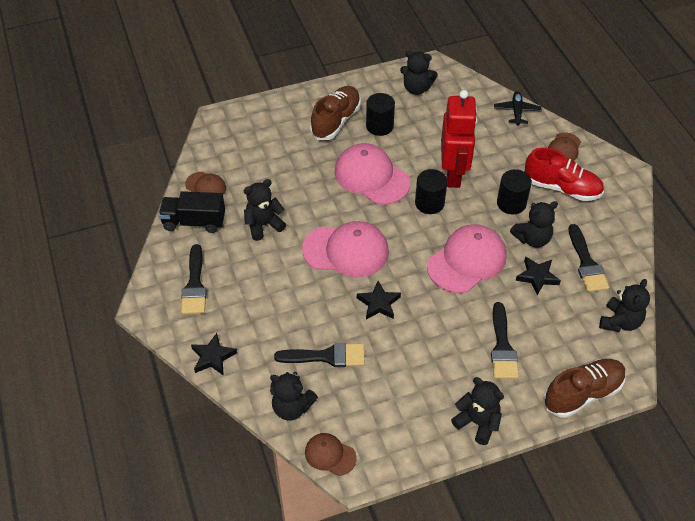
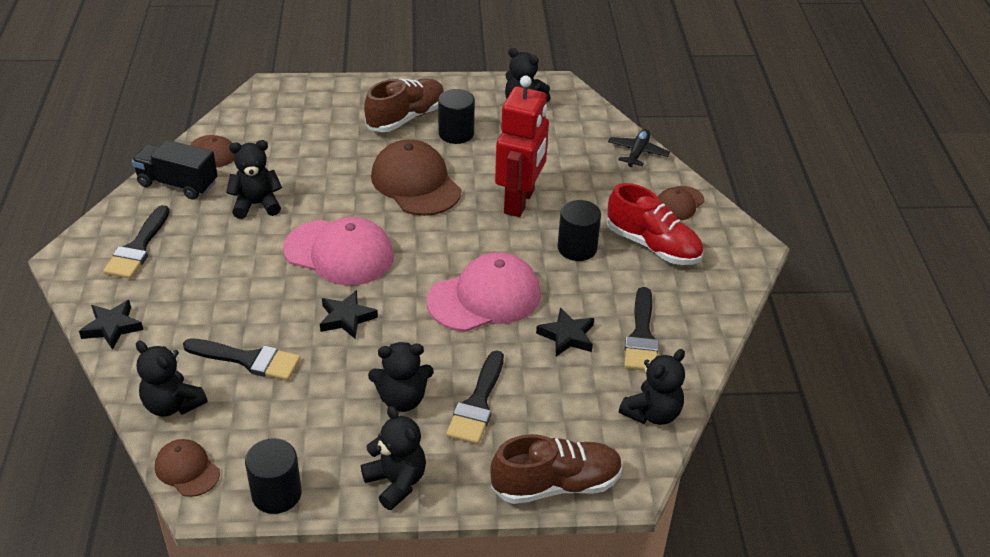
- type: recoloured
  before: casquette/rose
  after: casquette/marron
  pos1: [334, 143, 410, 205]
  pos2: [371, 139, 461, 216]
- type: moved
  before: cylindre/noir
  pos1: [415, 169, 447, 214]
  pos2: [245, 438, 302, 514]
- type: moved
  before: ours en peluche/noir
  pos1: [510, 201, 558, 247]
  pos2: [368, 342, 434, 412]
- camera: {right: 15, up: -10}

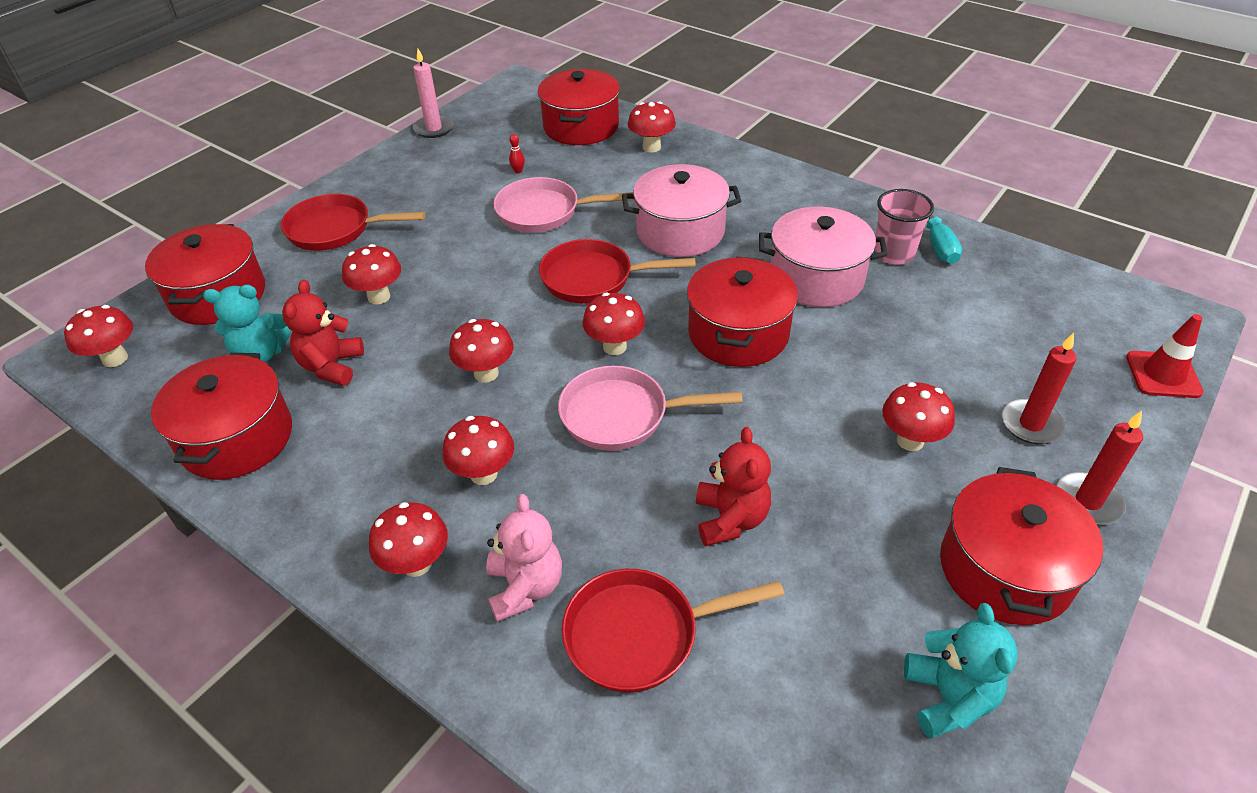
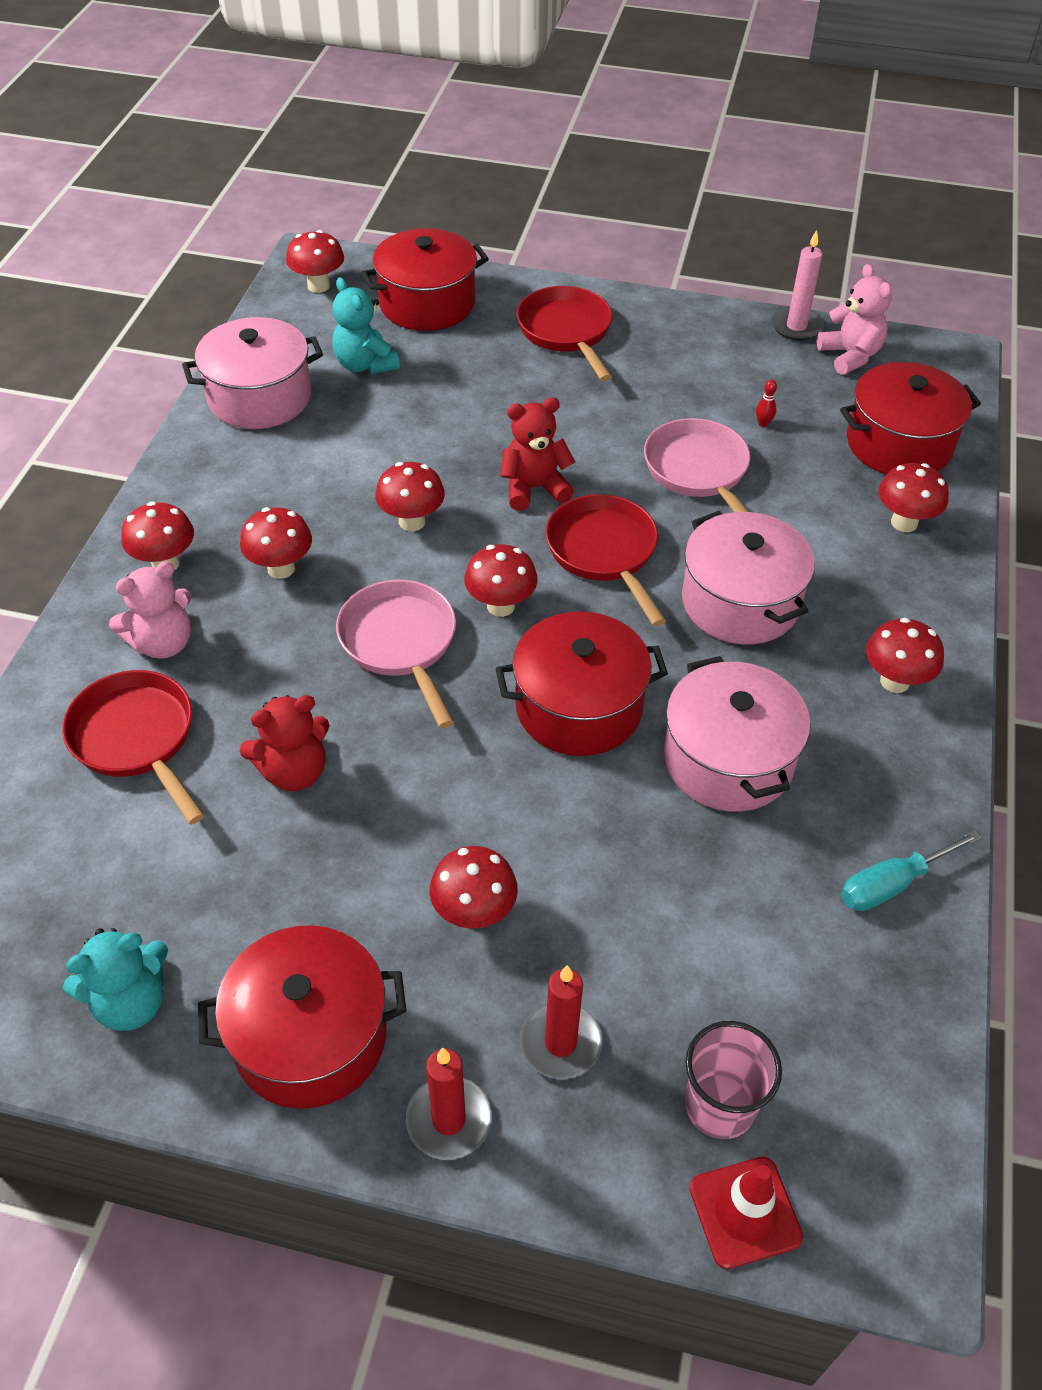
- type: moved
  before: gobelet/rose
  pos1: [874, 189, 934, 265]
  pos2: [685, 1021, 782, 1139]
- type: moved
  before: champignon/rouge
  pos1: [342, 244, 401, 305]
  pos2: [866, 617, 944, 693]
- type: moved
  before: ours en peluche/rouge
  pos1: [282, 280, 364, 386]
  pos2: [500, 398, 575, 511]
- type: recoloured
  before: marmite/rouge
  after: marmite/rose
  pos1: [151, 353, 292, 480]
  pos2: [182, 317, 323, 429]
- type: added
  after: ours en peluche/rose
  pos2: [817, 264, 892, 375]
- camera: {right: 65, up: 5}

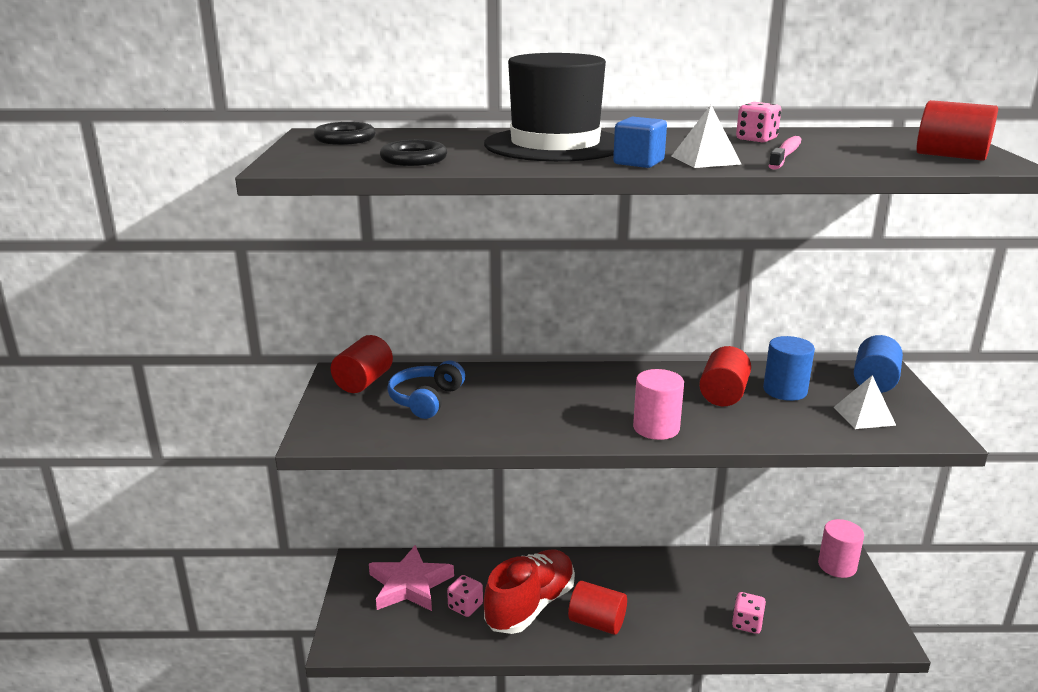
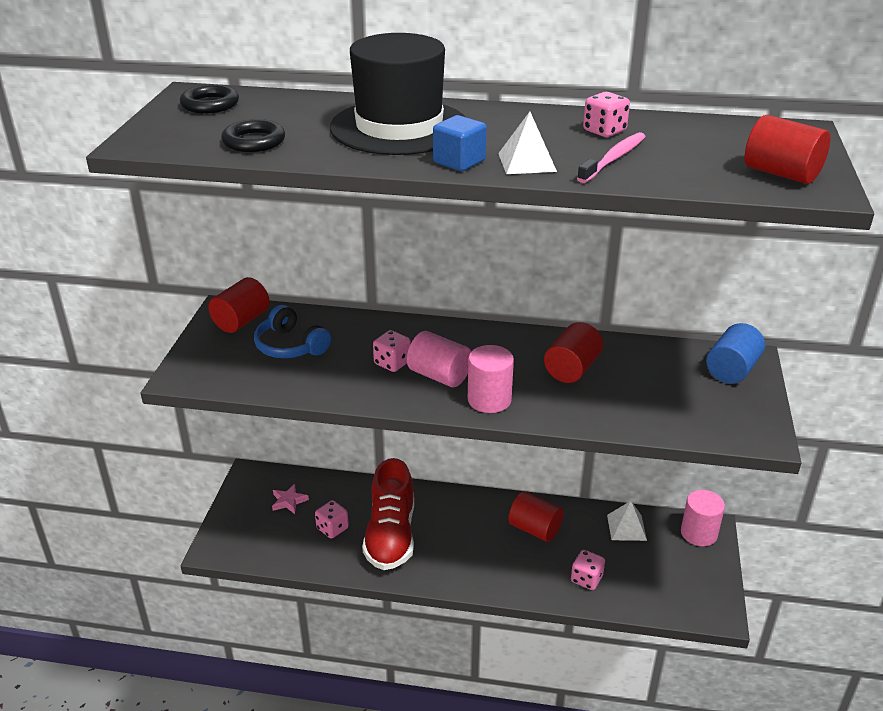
- type: removed
  before: cylindre/bleu
  pos1: [763, 336, 815, 401]
- type: turned
  before: casque audio/bleu
  pos1: [387, 361, 465, 419]
  pos2: [254, 305, 331, 358]
  turn: -75
- type: moved
  before: pyramide/blanc
  pos1: [833, 375, 896, 429]
  pos2: [607, 501, 647, 541]
- type: resized
  before: étoile/rose
  pos1: [369, 545, 454, 611]
  pos2: [272, 484, 309, 514]
  scale: 0.47
- type: turned
  before: chaussure/rouge
  pos1: [484, 550, 575, 634]
  pos2: [362, 458, 414, 570]
  turn: 135
- type: moved
  before: cylindre/rouge
  pos1: [568, 581, 627, 635]
  pos2: [508, 491, 564, 542]
- type: added
  after: dé/rose
  pos2: [373, 330, 411, 372]
- type: added
  after: cylindre/rose
  pos2: [407, 331, 471, 387]
- camera: {right: 10, up: 10}

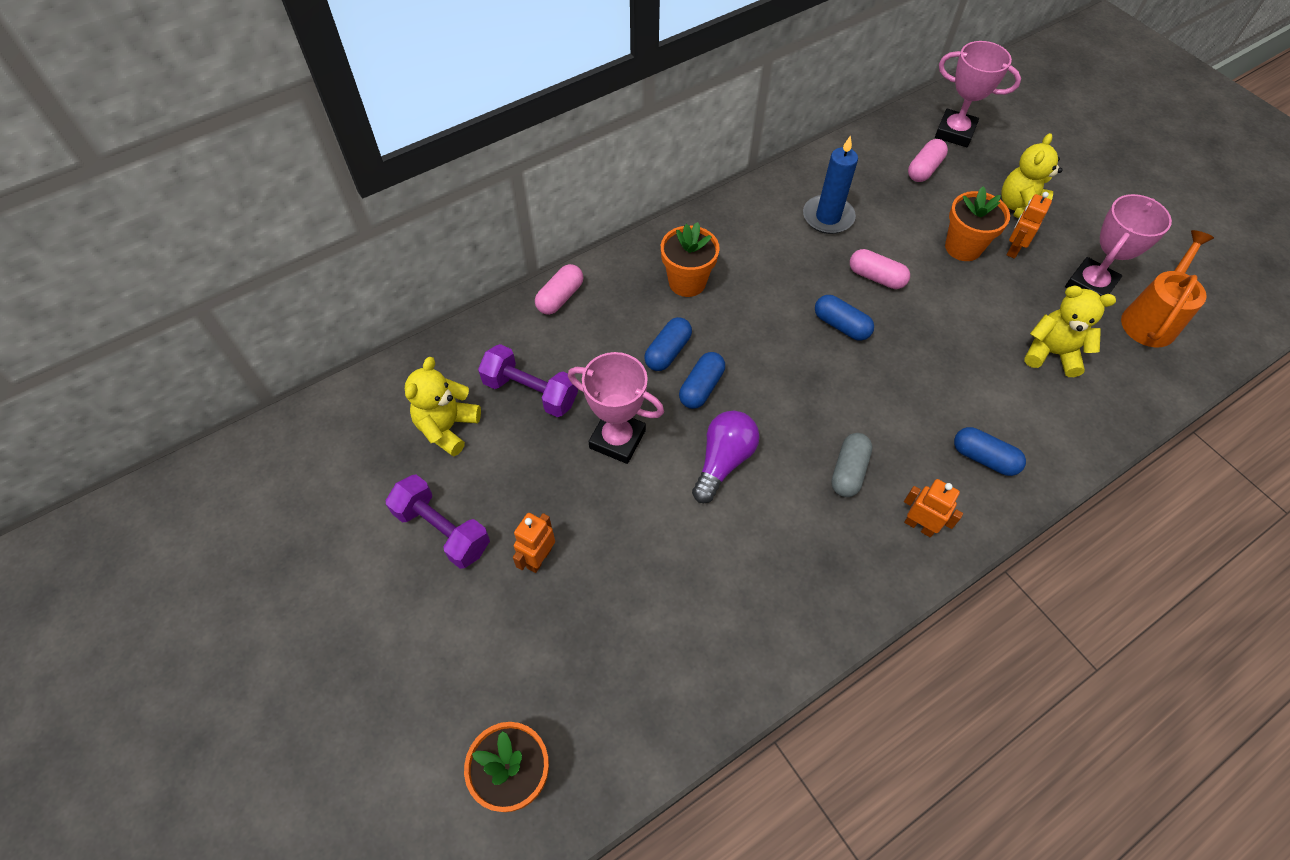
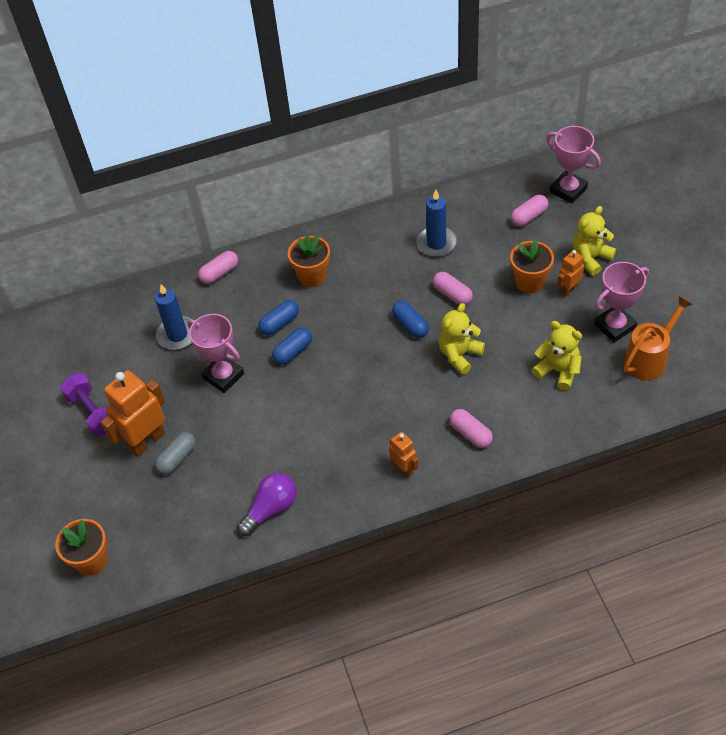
- type: replaced
  before: haltère/violet
  after: bougie/bleu
  pos1: [478, 344, 578, 417]
  pos2: [155, 284, 192, 350]
- type: moved
  before: ours en peluche/jaune
  pos1: [405, 357, 481, 456]
  pos2: [439, 303, 485, 375]
- type: moved
  before: ampoule/violet
  pos1: [692, 411, 760, 503]
  pos2: [237, 473, 297, 536]
- type: recoloured
  before: gélule/bleu
  after: gélule/rose
  pos1: [954, 427, 1026, 476]
  pos2: [449, 409, 493, 448]
- type: moved
  before: gélule/gris
  pos1: [831, 433, 873, 497]
  pos2: [155, 432, 196, 475]
- type: resized
  before: robot/orange
  pos1: [513, 513, 555, 573]
  pos2: [101, 370, 165, 457]
  scale: 1.88
- camera: {right: 20, up: -5}

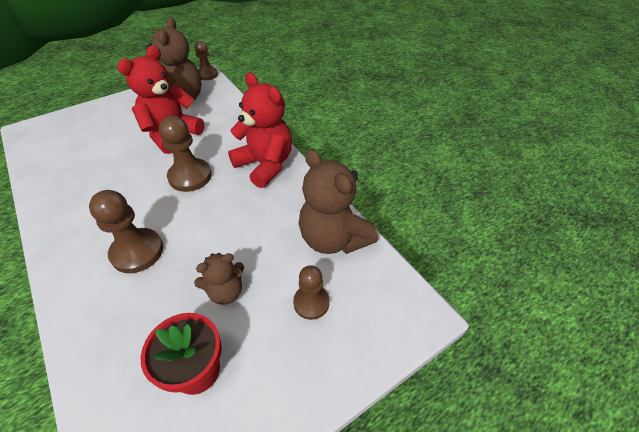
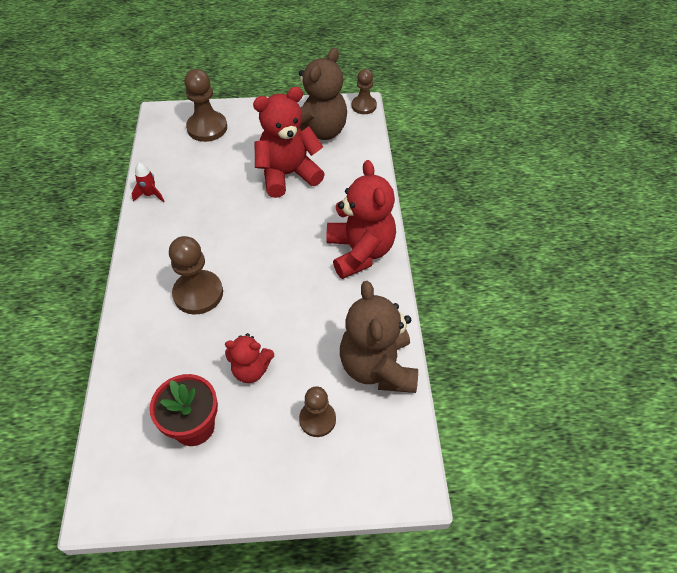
- type: moved
  before: pion/marron
  pos1: [159, 116, 212, 192]
  pos2: [184, 69, 227, 142]
- type: recoloured
  before: ours en peluche/marron
  after: ours en peluche/rouge
  pos1: [194, 253, 244, 305]
  pos2: [225, 333, 274, 383]
- type: added
  after: fusée/rouge
  pos2: [132, 162, 165, 203]
- camera: {right: 30, up: 5}

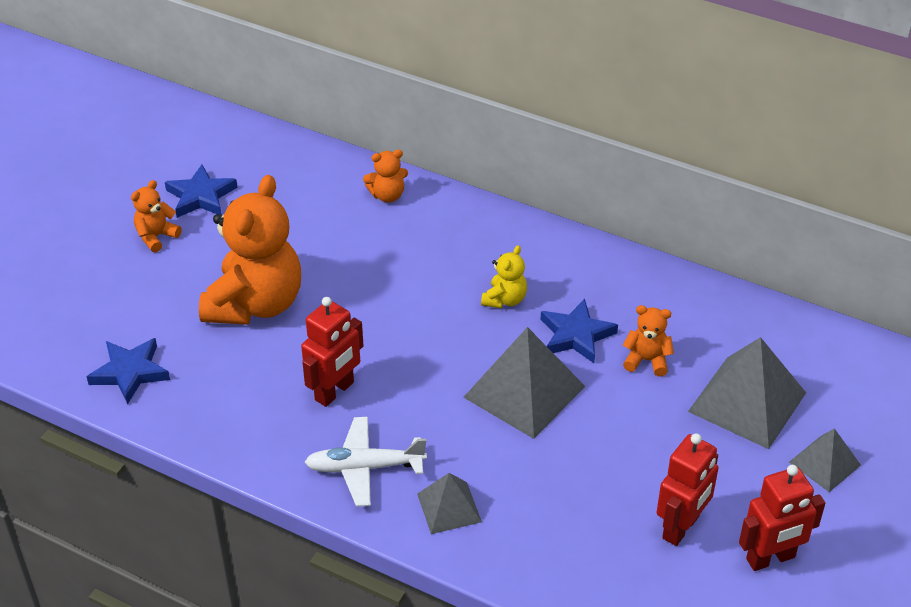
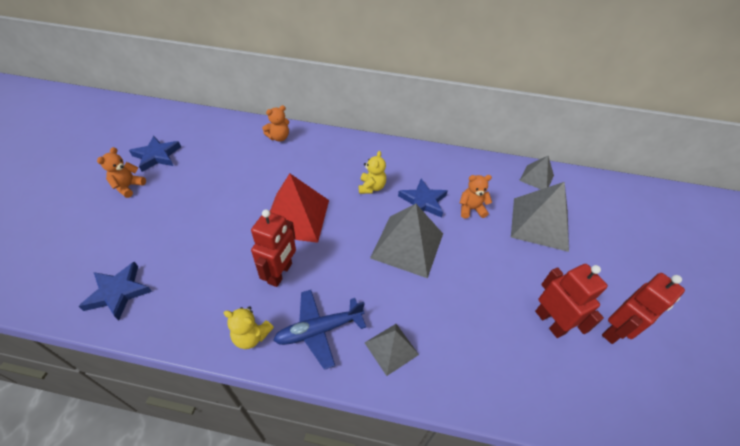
- type: removed
  before: ours en peluche/orange
  pos1: [199, 175, 301, 325]
- type: recoloured
  before: avion/blanc
  after: avion/bleu
  pos1: [305, 417, 427, 507]
  pos2: [273, 290, 366, 370]
- type: moved
  before: pyramide/gris
  pos1: [789, 428, 861, 492]
  pos2: [519, 156, 554, 189]
- type: turned
  before: robot/rouge
  pos1: [657, 433, 718, 546]
  pos2: [535, 264, 608, 338]
  turn: -45
- type: added
  after: pyramide/rouge
  pos2: [270, 173, 329, 243]
- type: added
  after: ours en peluche/jaune
  pos2: [224, 306, 274, 349]
- camera: {right: -20, up: 5}

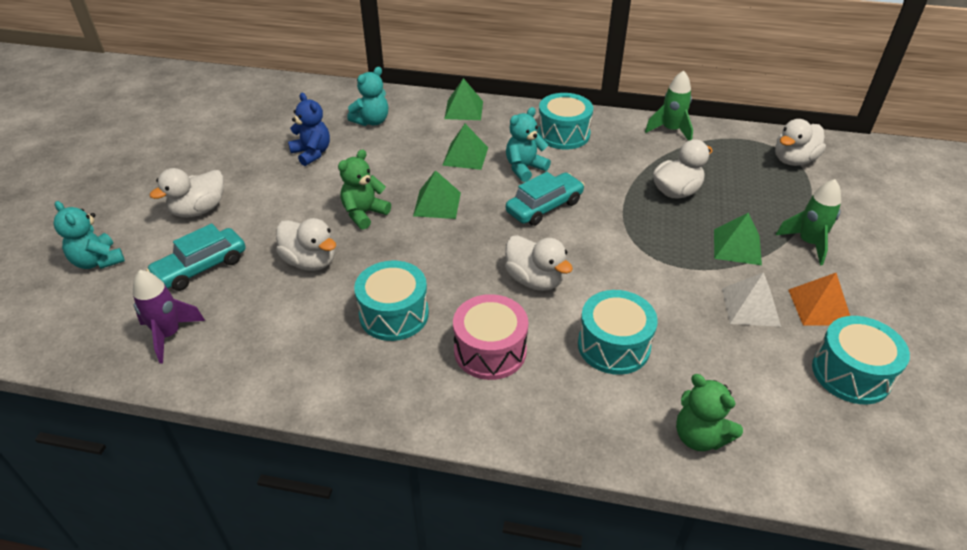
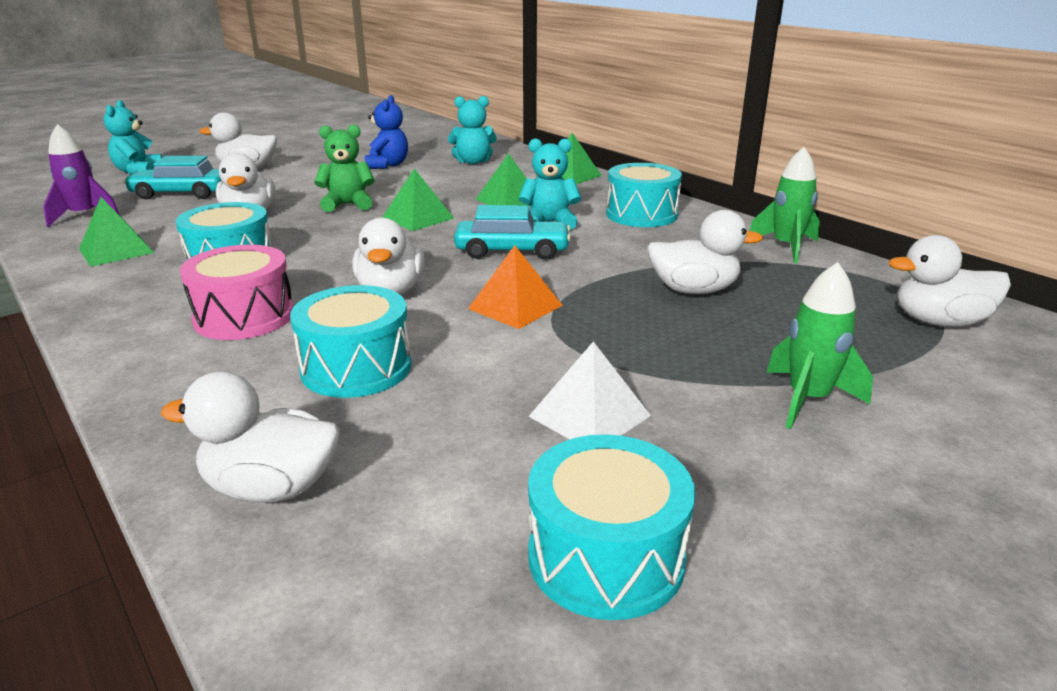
- type: moved
  before: pyramide/vert
  pos1: [714, 213, 762, 265]
  pos2: [79, 197, 154, 267]
- type: moved
  before: pyramide/orange
  pos1: [789, 273, 850, 326]
  pos2: [468, 245, 563, 329]
- type: replaced
  before: ours en peluche/vert
  after: canard/blanc
  pos1: [676, 374, 743, 451]
  pos2: [161, 371, 340, 503]
- camera: {right: 40, up: -15}

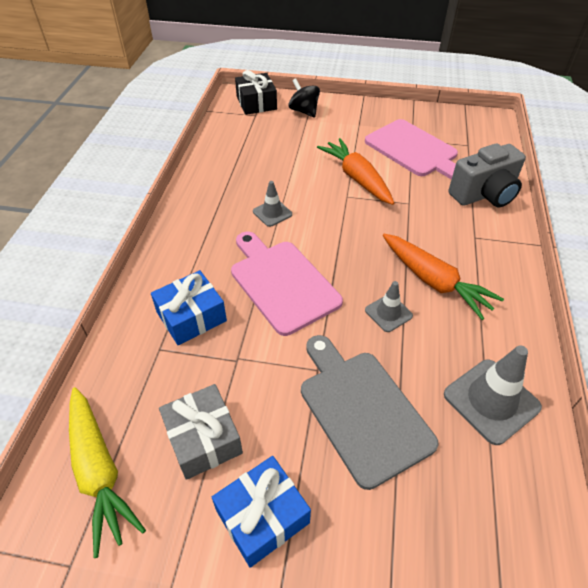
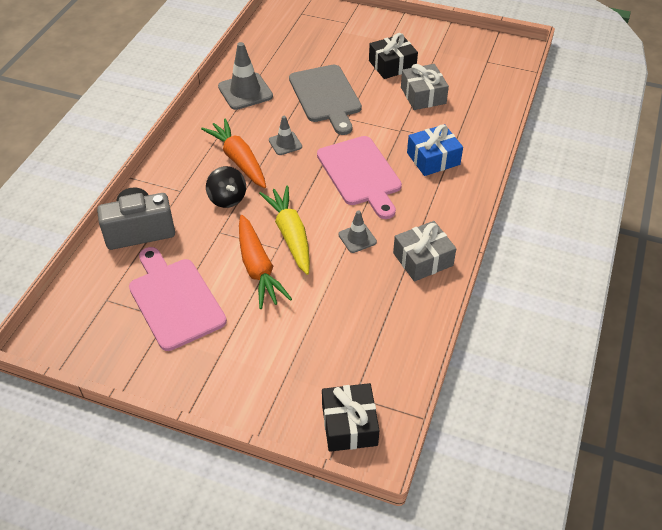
- type: moved
  before: toupie/noir
  pos1: [289, 78, 320, 118]
  pos2: [206, 166, 246, 208]
- type: moved
  before: carotte/jaune
  pos1: [69, 387, 146, 558]
  pos2: [259, 186, 310, 275]
- type: recoloured
  before: cadeau/bleu
  after: cadeau/noir
  pos1: [212, 456, 311, 568]
  pos2: [369, 33, 418, 79]
- type: added
  after: cadeau/gris
  pos2: [393, 221, 456, 281]
- camera: {right: -170, up: 0}

